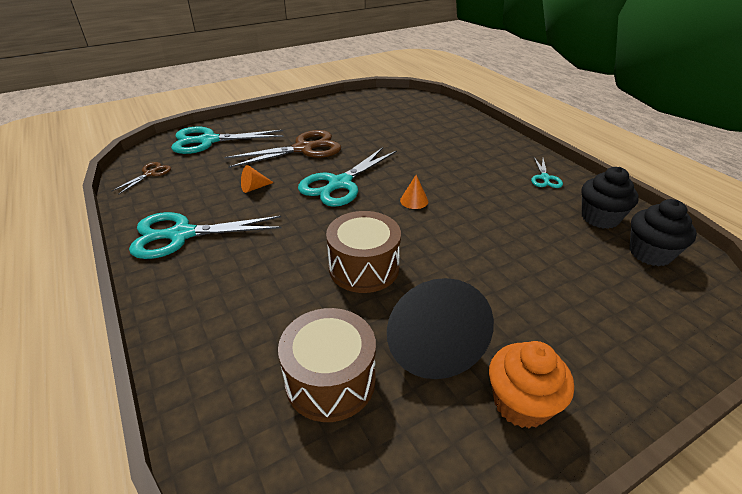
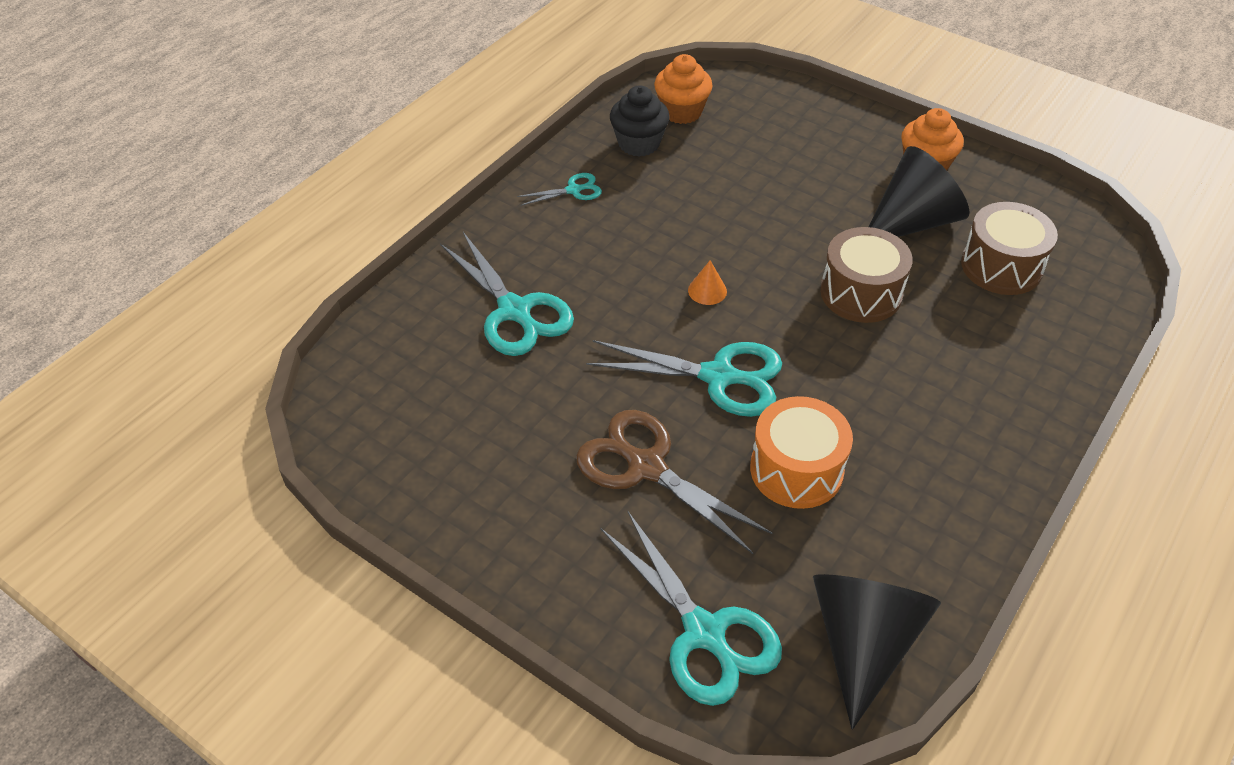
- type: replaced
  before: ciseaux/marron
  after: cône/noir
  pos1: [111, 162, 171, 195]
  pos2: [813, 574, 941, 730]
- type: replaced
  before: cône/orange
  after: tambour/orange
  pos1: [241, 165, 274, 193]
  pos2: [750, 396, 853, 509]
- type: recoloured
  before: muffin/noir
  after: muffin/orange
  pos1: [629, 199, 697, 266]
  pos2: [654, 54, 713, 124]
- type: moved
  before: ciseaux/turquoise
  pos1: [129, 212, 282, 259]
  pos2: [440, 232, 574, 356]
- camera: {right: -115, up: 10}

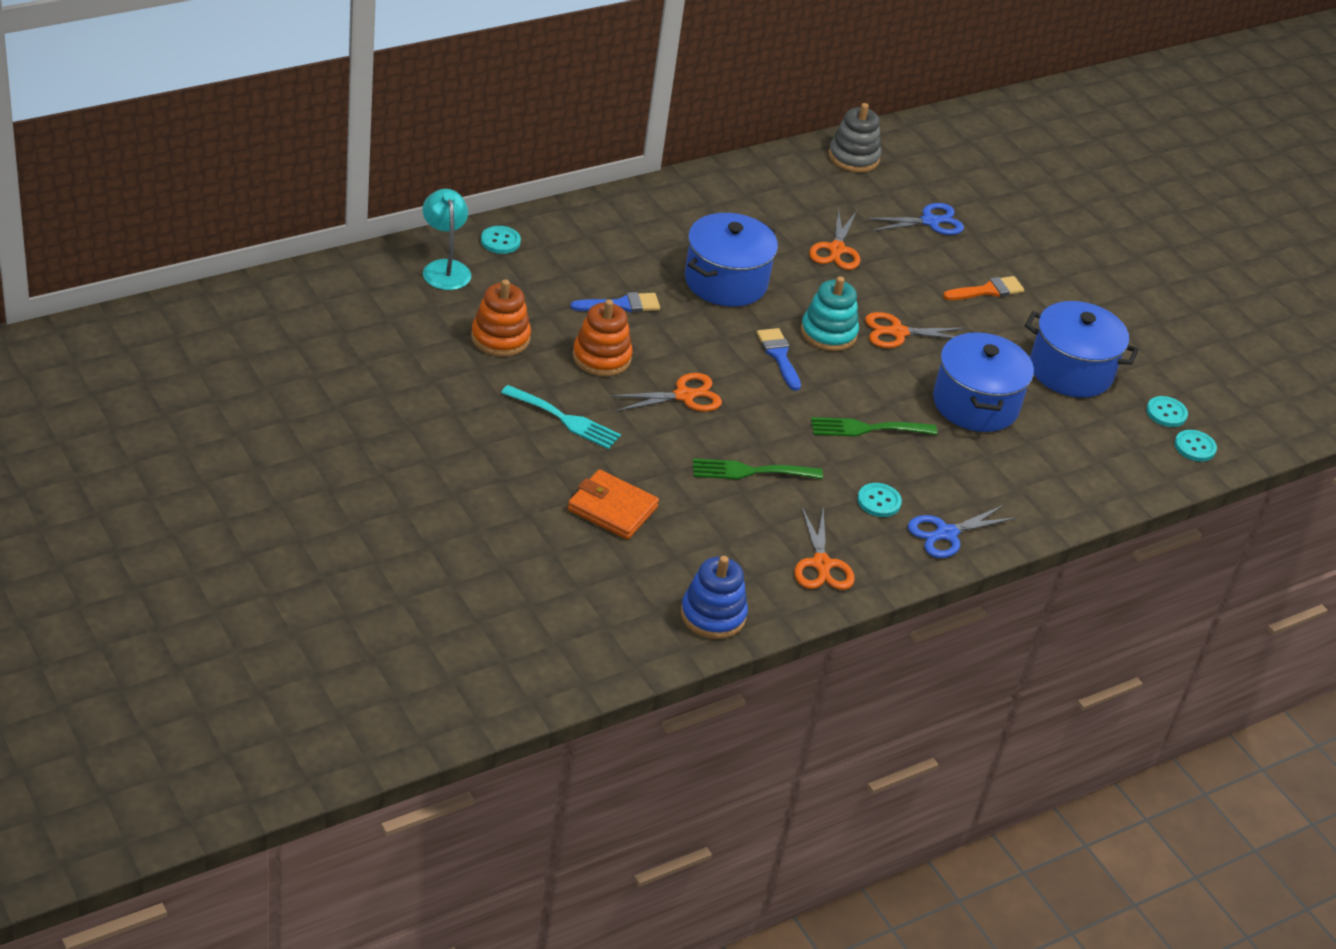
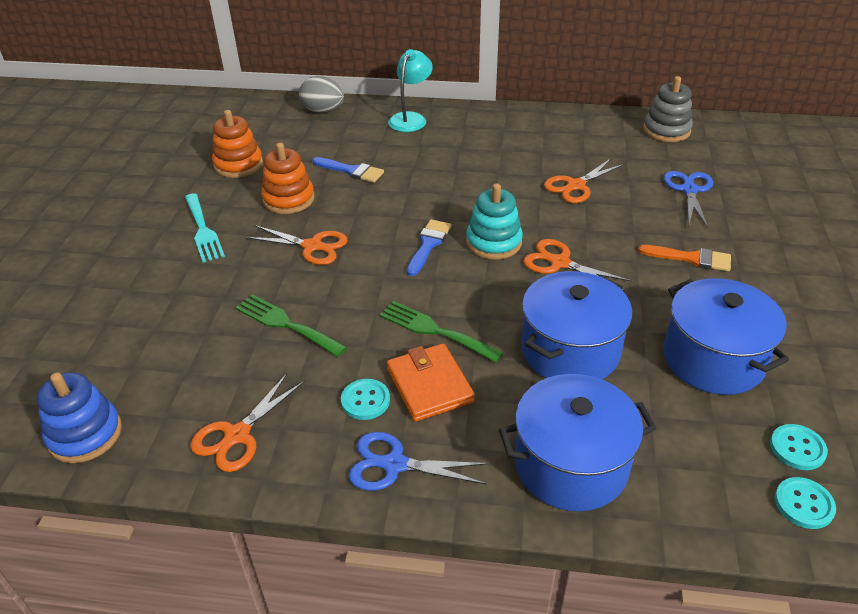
- type: moved
  before: lampe/turquoise
  pos1: [423, 189, 471, 290]
  pos2: [388, 49, 433, 132]
- type: turned
  before: ciseaux/bleu
  pos1: [865, 203, 964, 235]
  pos2: [664, 171, 713, 228]
  turn: -105
- type: moved
  before: marmite/bleu
  pos1: [685, 213, 778, 307]
  pos2: [499, 374, 656, 512]
- type: replaced
  before: bouton/turquoise
  after: œuf/gris
  pos1: [481, 226, 521, 254]
  pos2: [299, 76, 344, 113]
- type: moved
  before: portefeuille/orange
  pos1: [568, 469, 659, 539]
  pos2: [387, 343, 475, 422]
- camera: {right: 45, up: 0}

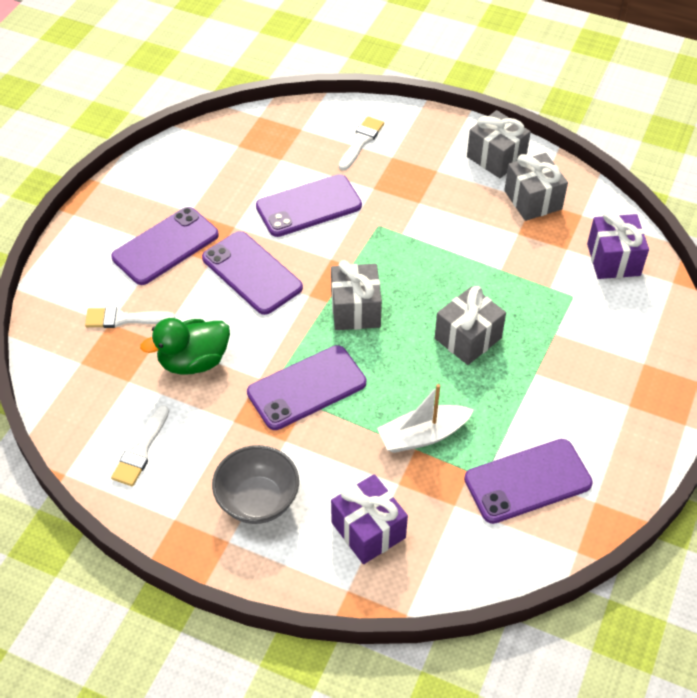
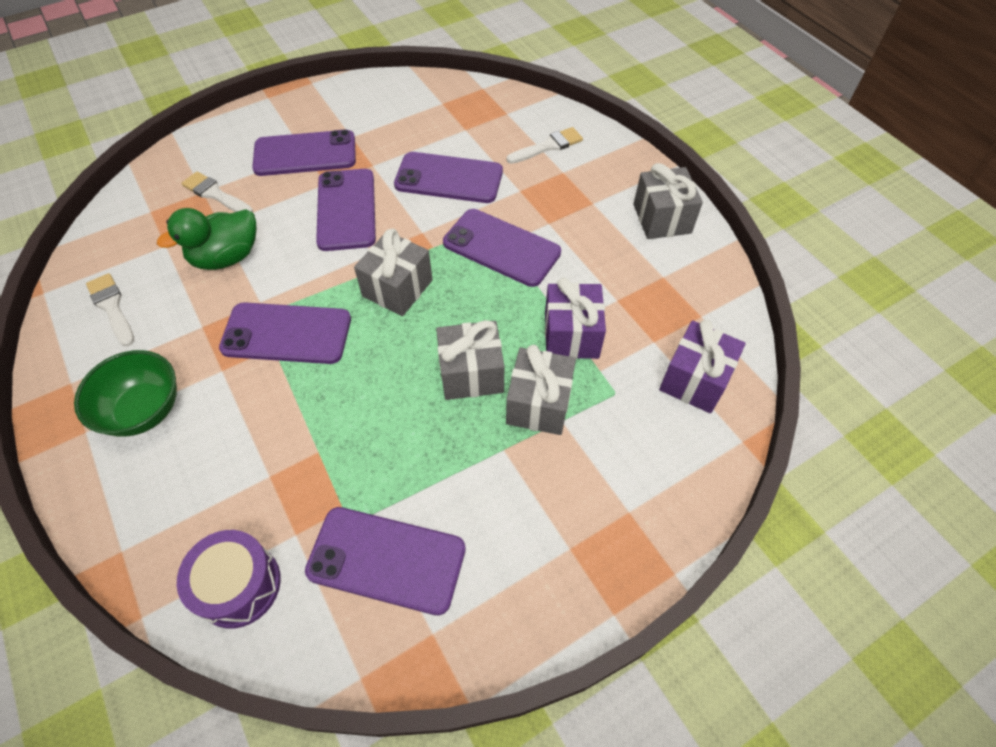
- type: moved
  before: cadeau/gris
  pos1: [504, 153, 568, 221]
  pos2: [506, 345, 576, 435]
- type: turned
  before: canard/vert
  pos1: [140, 318, 230, 375]
  pos2: [157, 208, 257, 270]
  turn: -45
- type: removed
  before: bateau/blanc
  pos1: [377, 384, 474, 453]
- type: turned
  before: pinceau/blanc
  pos1: [111, 405, 169, 486]
  pos2: [86, 273, 134, 347]
  turn: 90
- type: recoloured
  before: bol/gris
  after: bol/vert
  pos1: [212, 445, 299, 524]
  pos2: [74, 350, 177, 437]
- type: moved
  before: cadeau/violet
  pos1: [331, 474, 408, 564]
  pos2: [545, 278, 606, 359]
- type: added
  after: téléphone/violet
  pos2: [443, 209, 561, 287]
- type: added
  after: tambour/violet
  pos2: [177, 530, 281, 629]
- camera: {right: 35, up: 5}

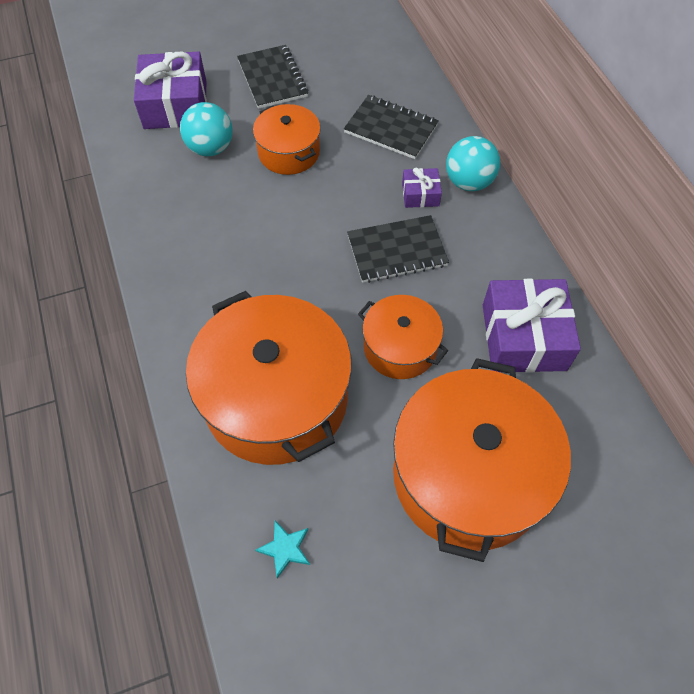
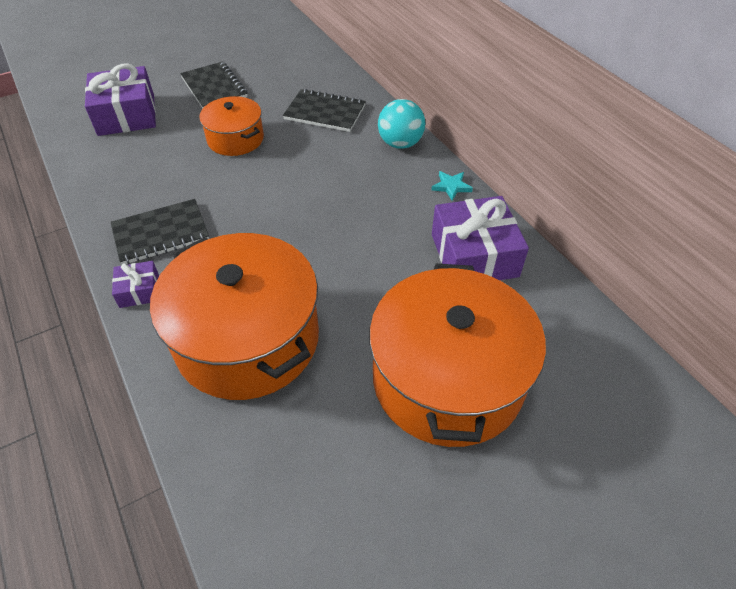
- type: removed
  before: balle/turquoise
  pos1: [180, 102, 233, 156]
- type: moved
  before: cadeau/violet
  pos1: [402, 167, 442, 208]
  pos2: [112, 261, 159, 308]
- type: moved
  before: carnet/noir
  pos1: [347, 215, 449, 283]
  pos2: [111, 199, 209, 264]
- type: removed
  before: marmite/orange
  pos1: [358, 295, 448, 379]
- type: moved
  before: étoile/turquoise
  pos1: [255, 521, 310, 578]
  pos2: [432, 171, 473, 201]
- camera: {right: -10, up: -10}

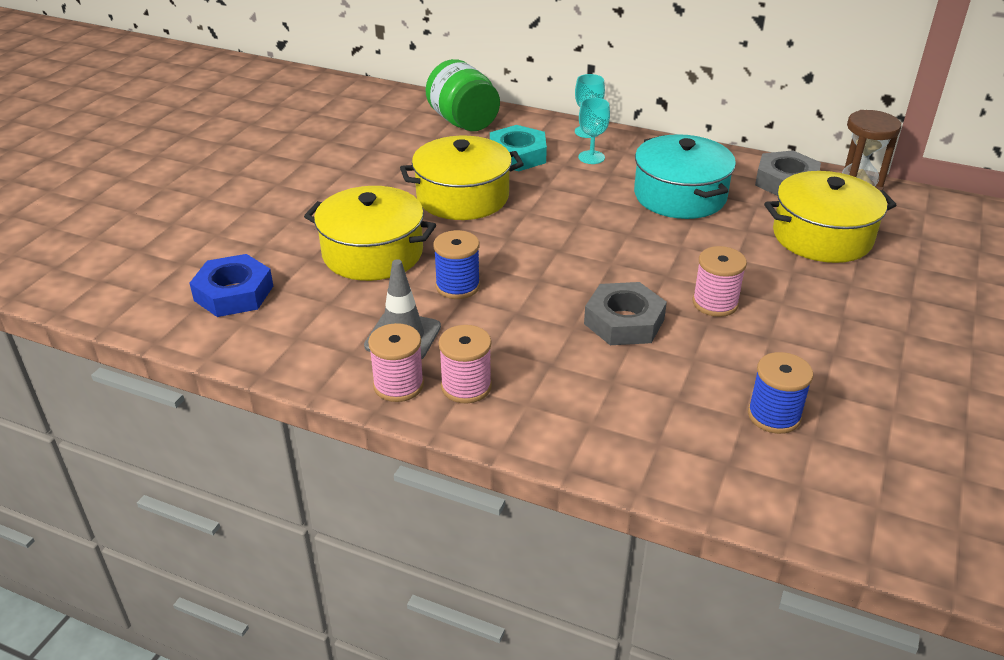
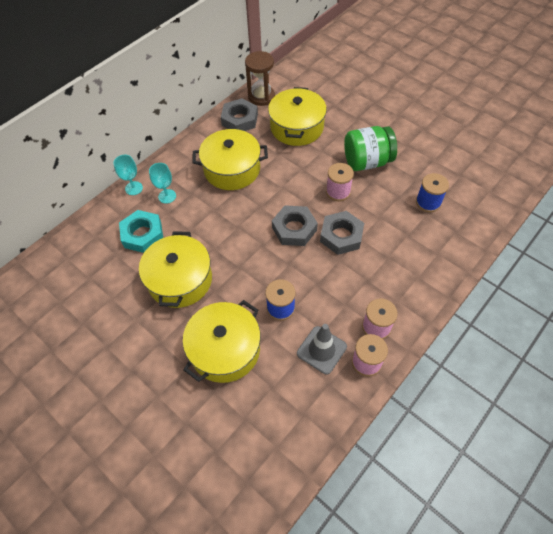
- type: moved
  before: bocal/vert
  pos1: [426, 59, 500, 131]
  pos2: [344, 126, 397, 171]
- type: recoloured
  before: marmite/turquoise
  after: marmite/jaune
  pos1: [634, 134, 736, 219]
  pos2: [193, 129, 268, 190]
- type: removed
  before: écrou/bleu
  pos1: [189, 254, 273, 317]
- type: added
  after: écrou/gris
  pos2: [272, 205, 318, 246]
- camera: {right: -70, up: 20}

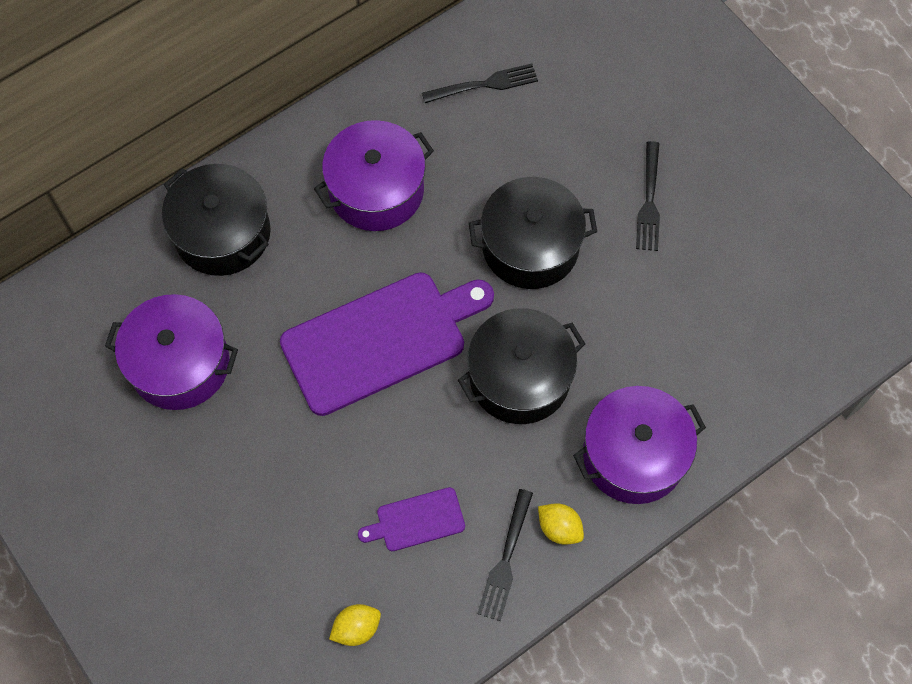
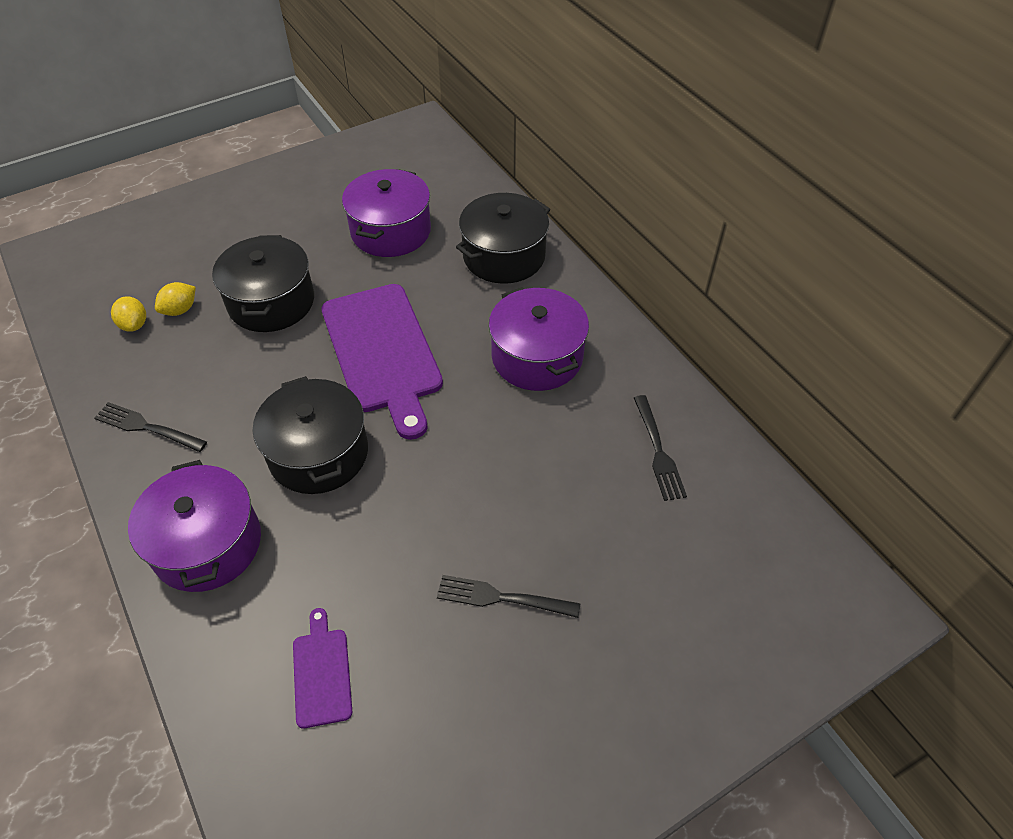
- type: moved
  before: marmite/noir
  pos1: [469, 177, 597, 289]
  pos2: [212, 235, 314, 332]
- type: moved
  before: planche à découper/violet
  pos1: [358, 487, 465, 551]
  pos2: [293, 608, 352, 728]
- type: moved
  before: citron/jaune
  pos1: [538, 503, 584, 545]
  pos2: [155, 282, 196, 316]
- camera: {right: 95, up: -15}

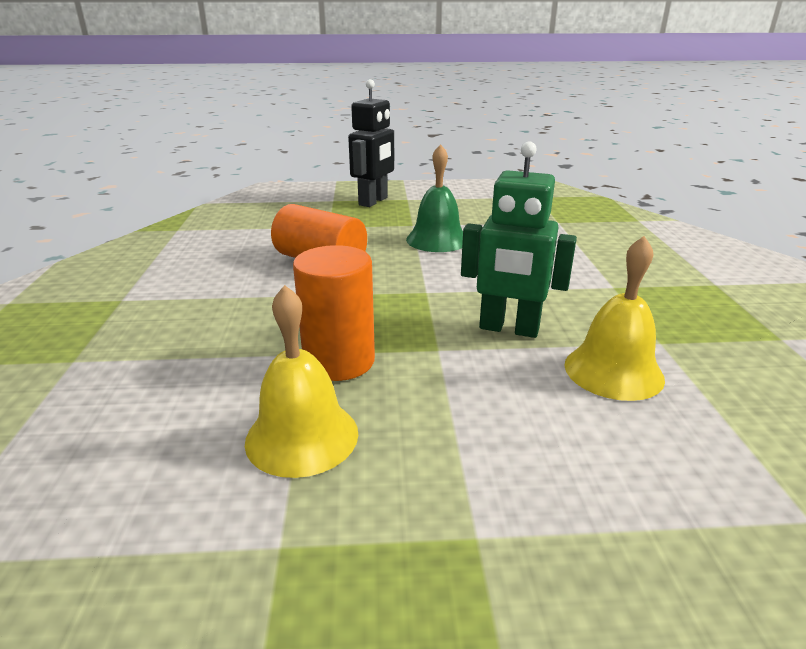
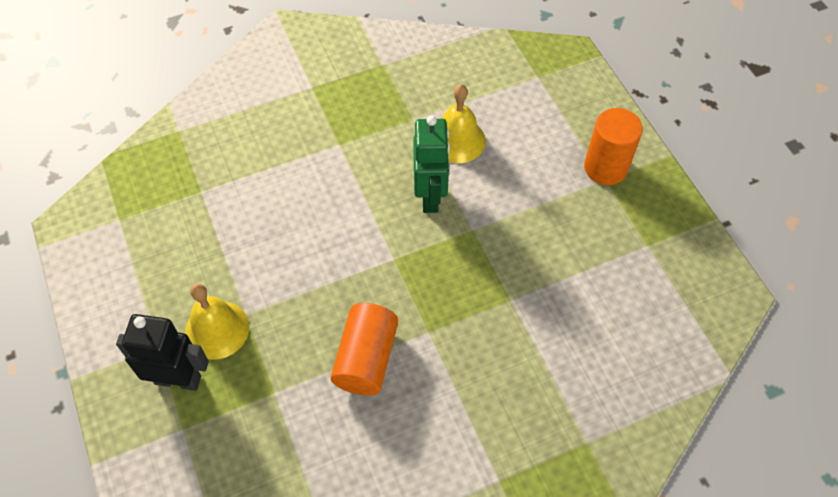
- type: removed
  before: cloche/vert
  pos1: [406, 144, 463, 252]
- type: moved
  before: cylindre/orange
  pos1: [293, 245, 375, 381]
  pos2: [584, 108, 643, 185]
- type: moved
  before: cloche/jaune
  pos1: [245, 285, 358, 478]
  pos2: [185, 284, 249, 360]
- camera: {right: -110, up: 30}

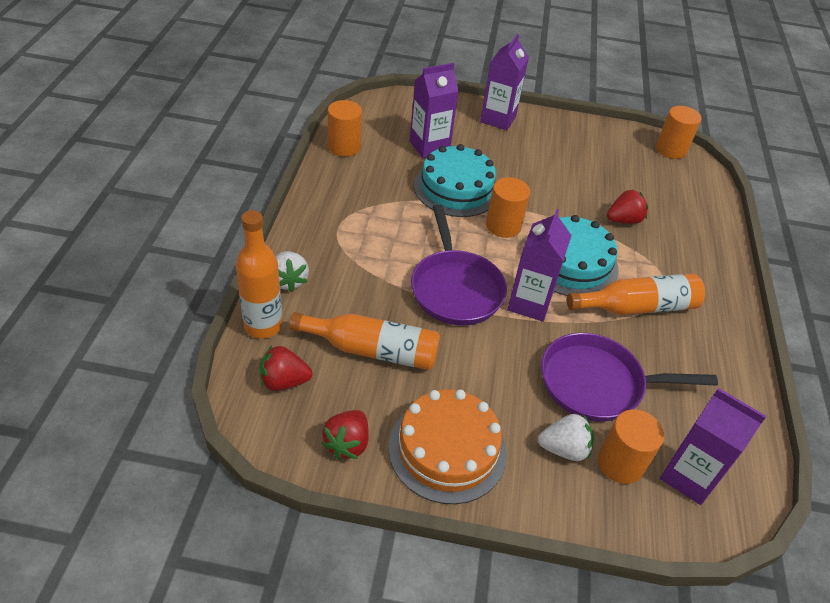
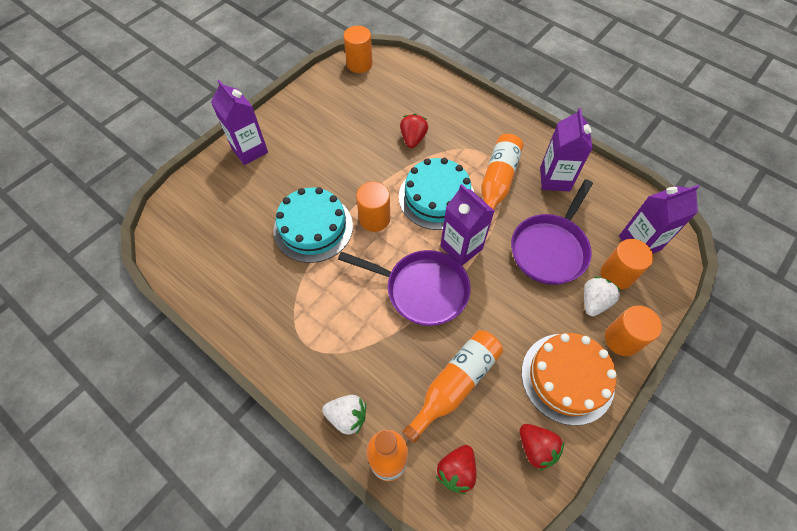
- type: moved
  before: brique de lait/violet
  pos1: [410, 63, 459, 158]
  pos2: [540, 108, 593, 191]
- type: moved
  before: cylindre/orange
  pos1: [328, 100, 362, 157]
  pos2: [605, 306, 662, 356]
- camera: {right: -55, up: 15}

